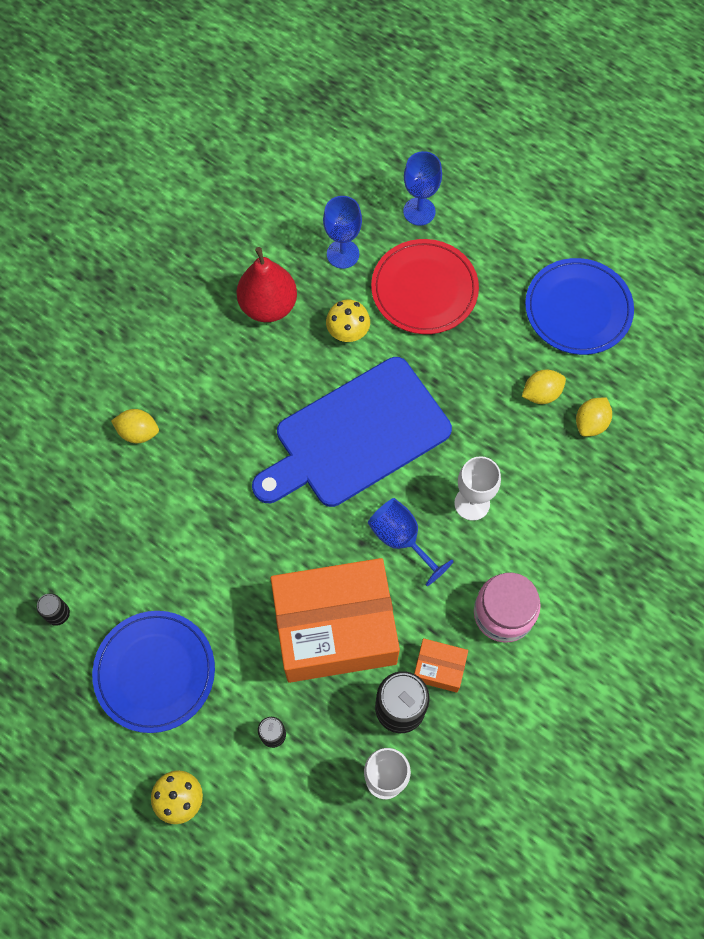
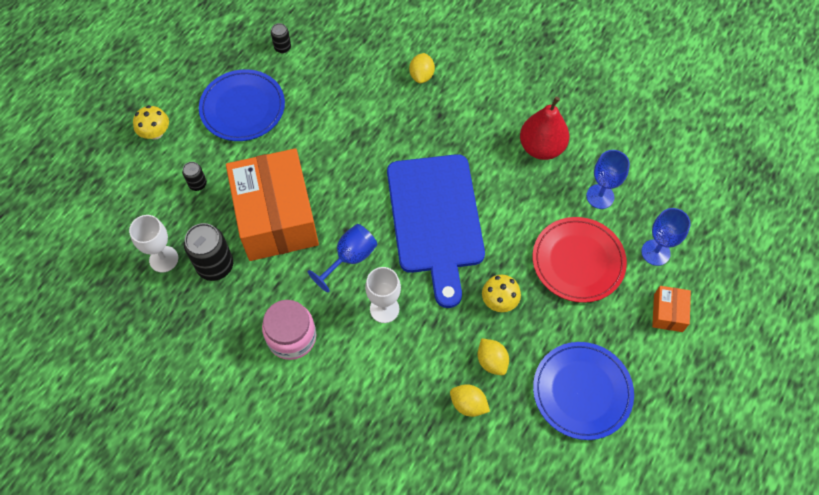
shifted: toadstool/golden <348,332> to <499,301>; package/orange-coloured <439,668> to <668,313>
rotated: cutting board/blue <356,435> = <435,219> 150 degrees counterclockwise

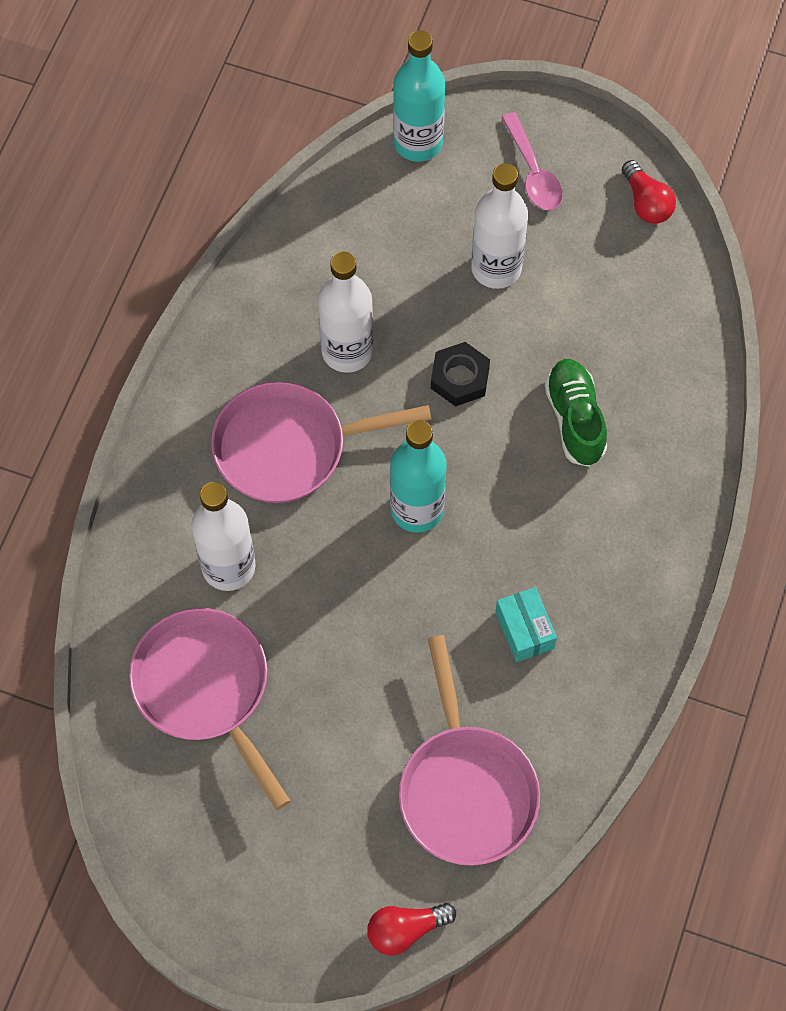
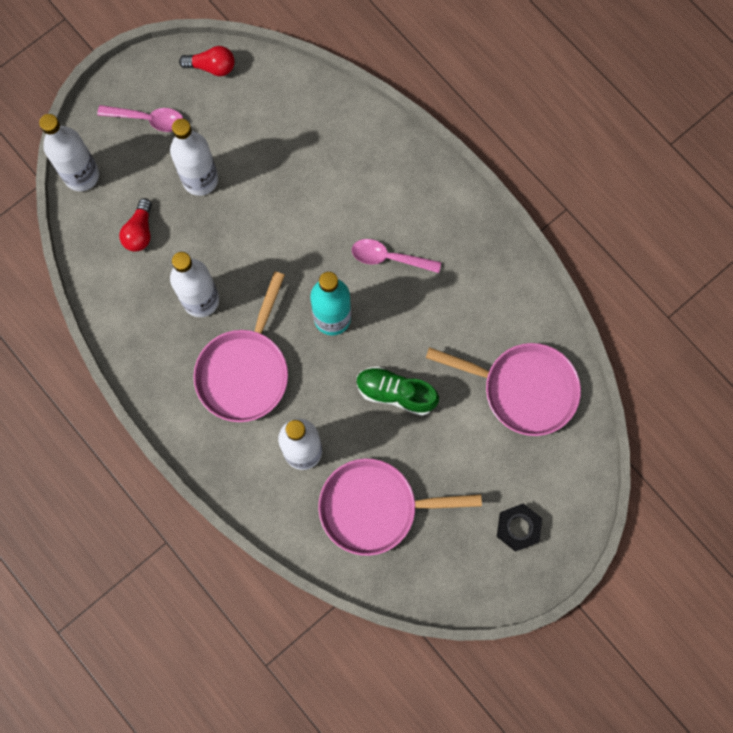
gone: package/turquoise <524,630>
new: teaspoon/rosy <389,258>
shifted: hexagon nut/jet-black <460,378> to <518,528>; lace-up shoe/green <575,419> to <396,393>; light bulb/crimson <405,930> to <140,232>
repainted: flask/turquoise <418,142> to flask/snow-white <81,175>

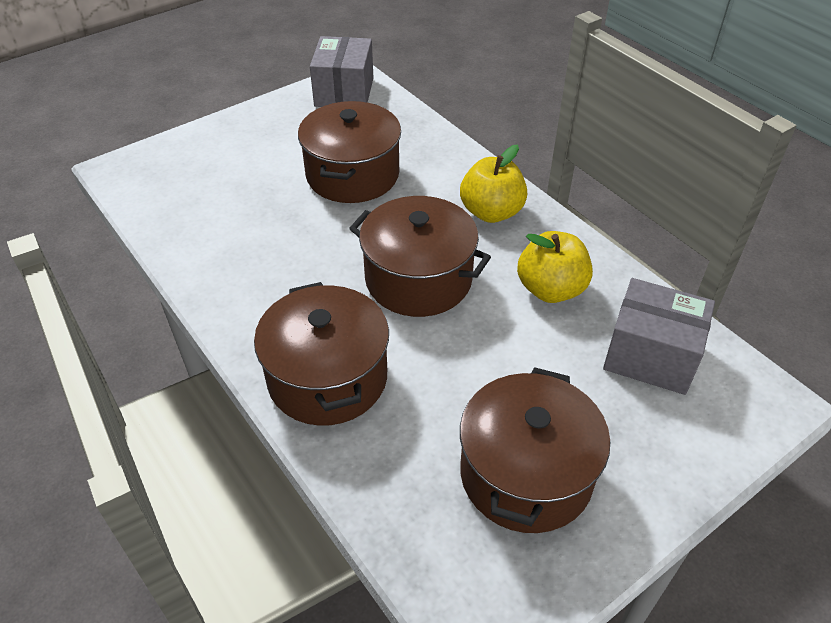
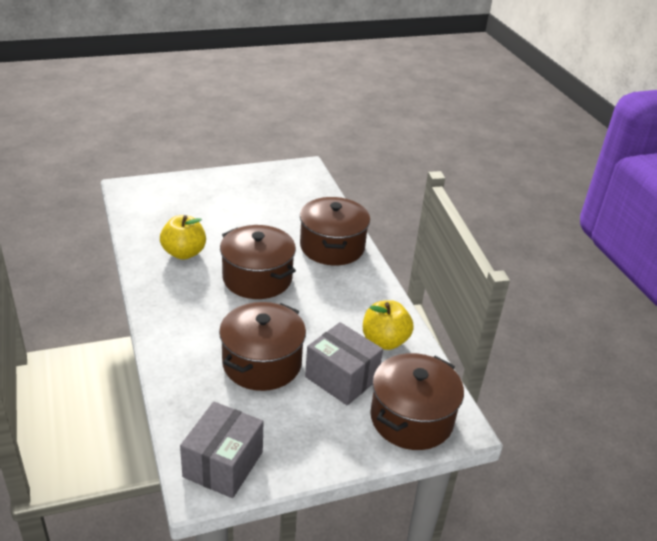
shifted: toy apple/golden <491,212> to <384,341>; package/gray <650,356> to <341,378>; cooking pot/dark brown <526,474> to <411,418>

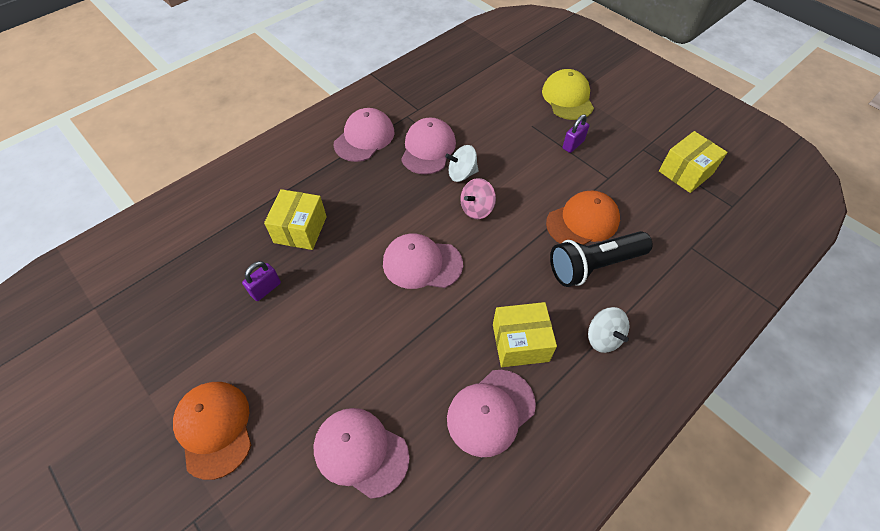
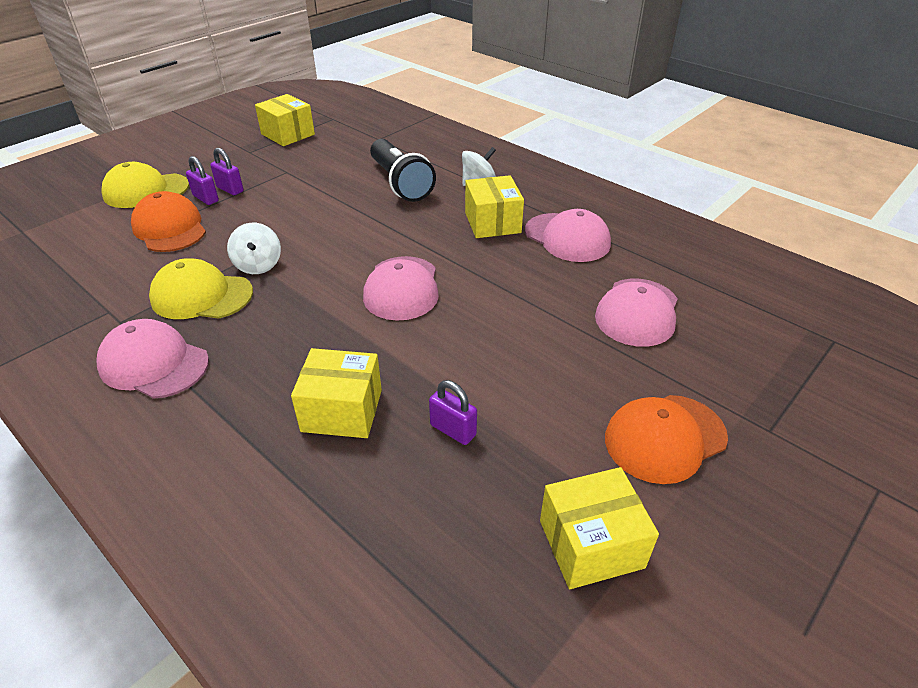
gone: toy top/rosy <476,209>
new: padlock/violet <206,198>; package/golden <591,543>
shifted: peaked cap/orange-coloured <583,221> to <170,228>
repainted: peaked cap/rosy <428,148> to peaked cap/golden <201,296>

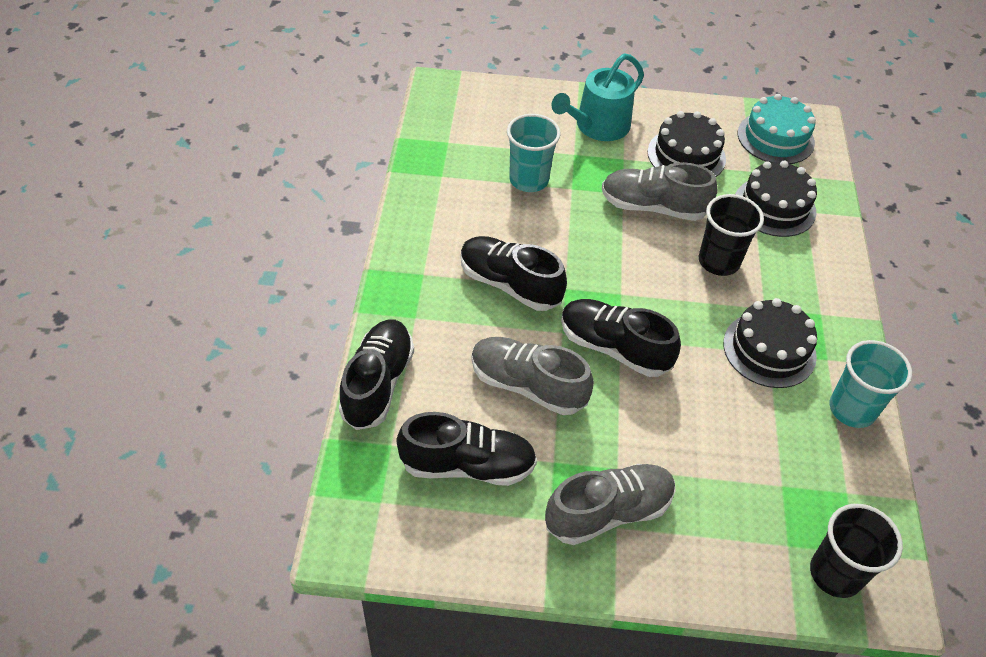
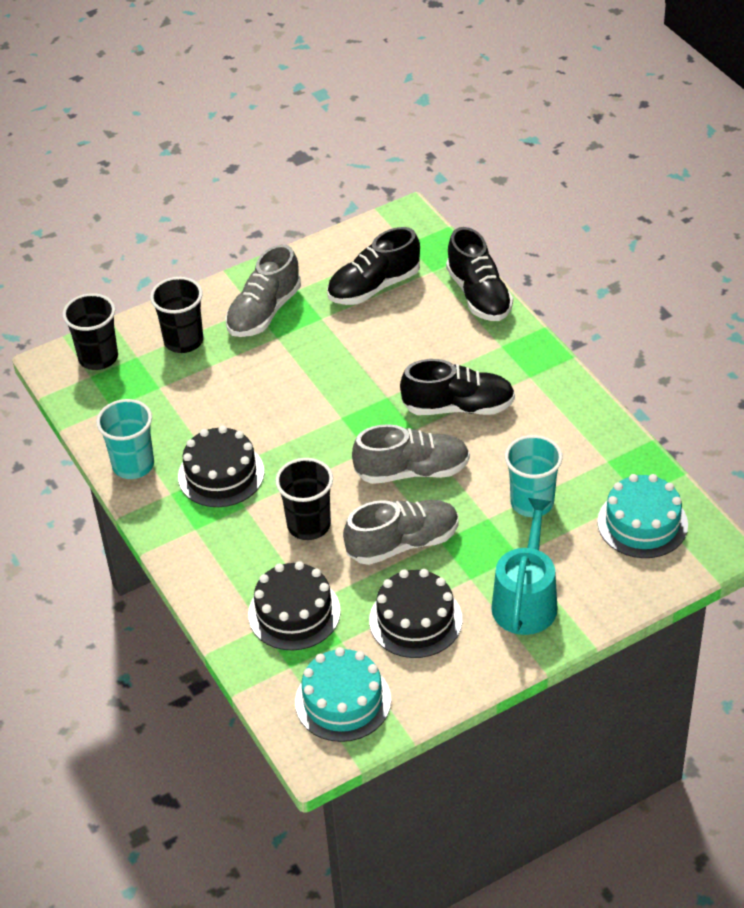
gone: lace-up shoe/jet-black <614,348>
new: beaker/jet-black <183,341>; layer cake/turquoise <642,523>
shifted: lace-up shoe/gray <528,385> to <412,471>

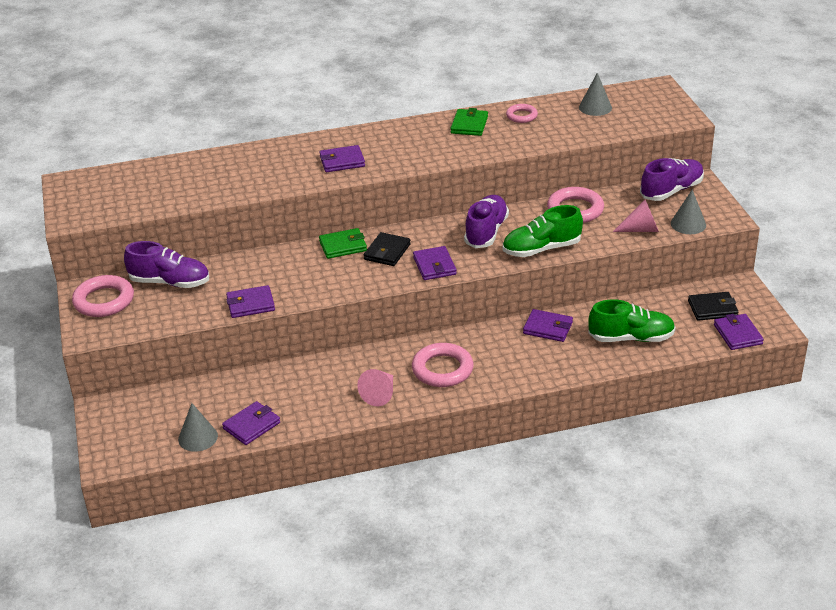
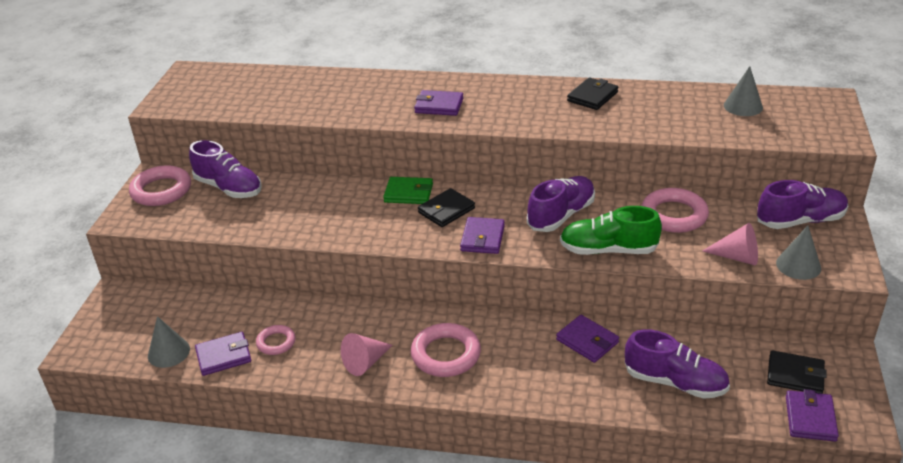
gone: wallet/violet <250,304>
shifted: hoop/rosy <521,116> to <276,342>
repainted: wallet/green <469,125> to wallet/jet-black <592,96>; lace-up shoe/green <631,338> to lace-up shoe/violet <675,382>

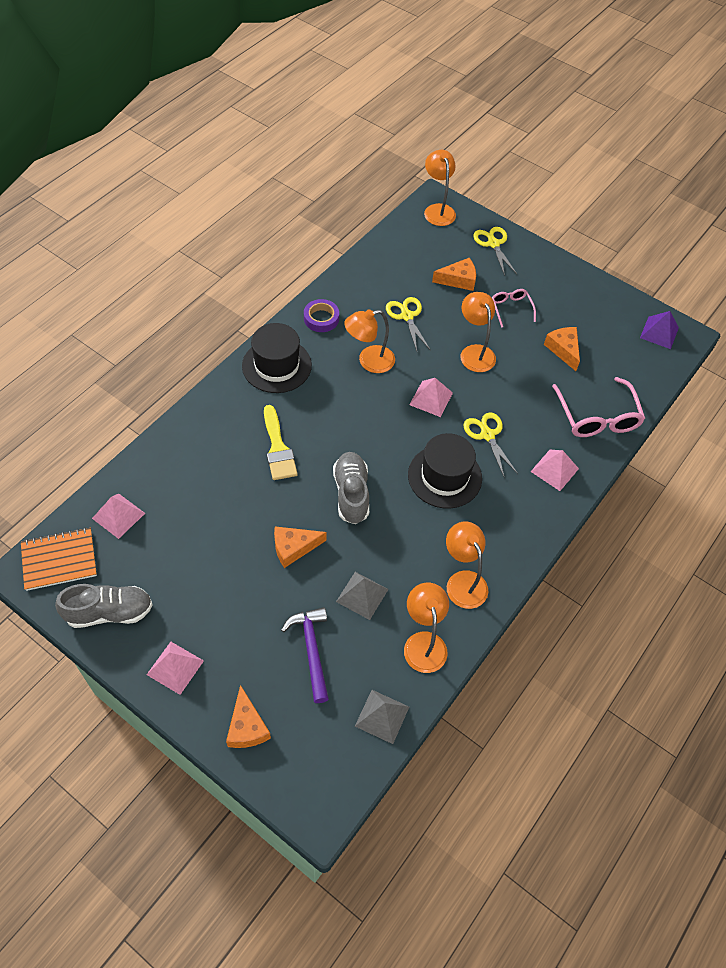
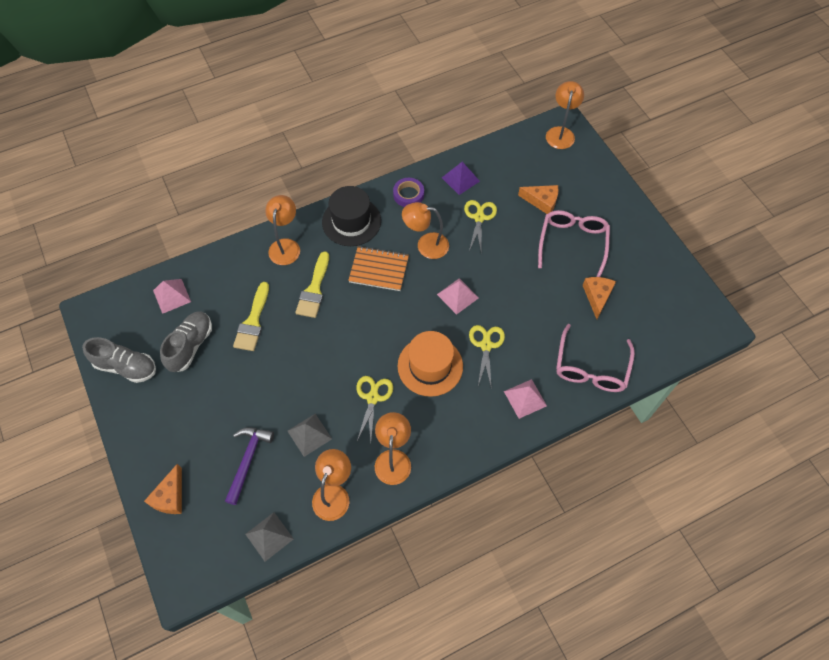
gone: piece of cheese/orange-coloured <294,548>; solid pyramid/rosy <175,667>
new: brush/golden <253,322>
shifted: scissors/golden <493,244> to <372,397>; desk lamp/orange-coloured <474,352> to <286,246>; solid pyramid/violet <659,332> to <460,179>; lace-up shoe/gray <351,494> to <190,346>; notepad/orange-coloured <59,560> to <379,269>
repainted: top hat/jet-black <444,476> to top hat/orange-coloured <430,366>
scaled: spectacles/rosy <511,309> = <572,243> x1.82

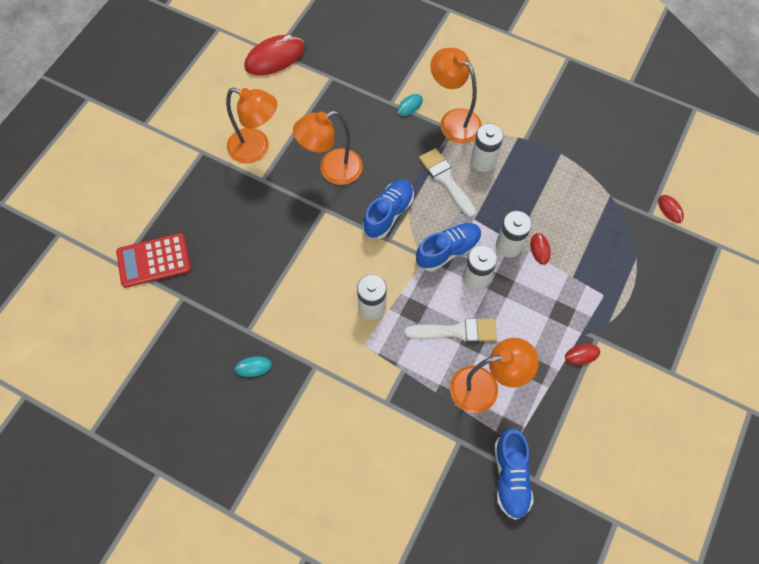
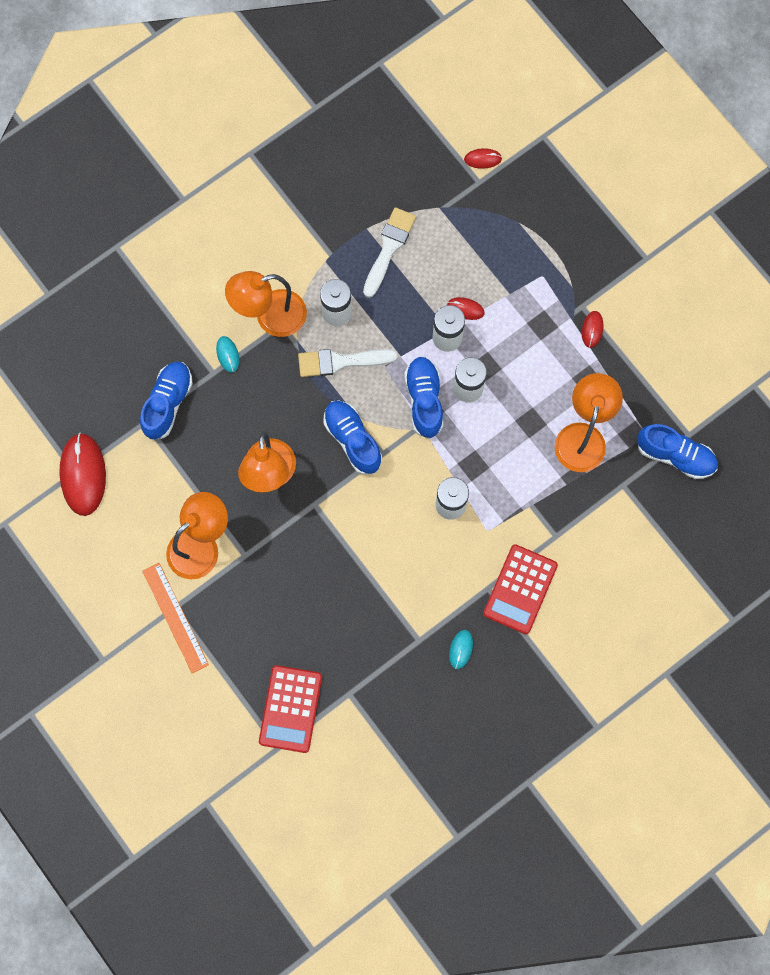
new: lace-up shoe/blue <168,403>; pocket calculator/crimson <520,589>; ruler/orange-coloured <175,617>
shifted: brush/snow-white <456,331> to <389,248>

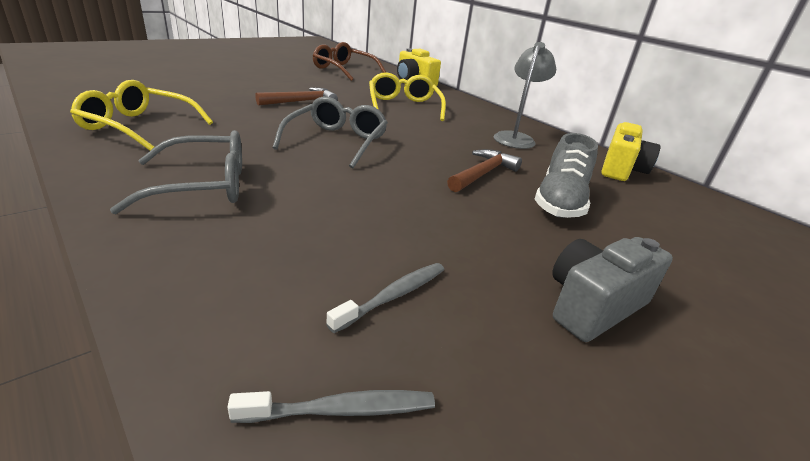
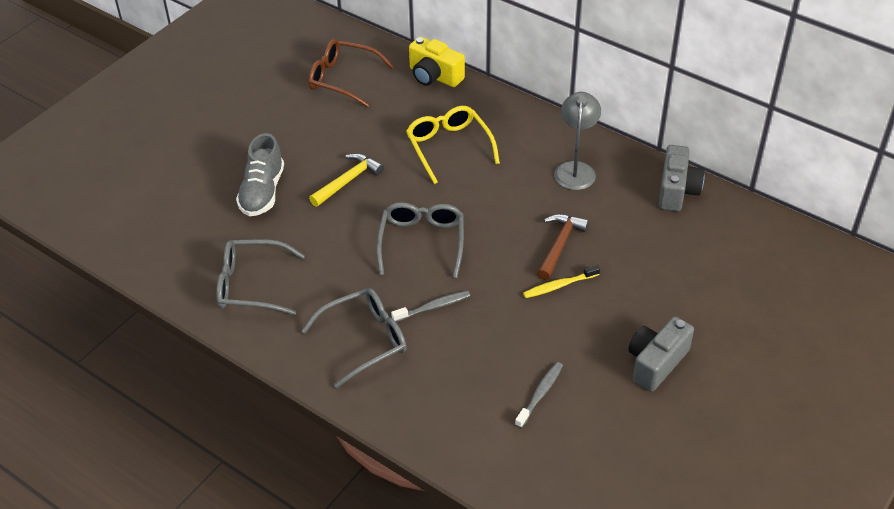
new: dental brush/golden <559,286>
shifted: lace-up shoe/gray <560,202> to <262,192>; dental brush/gray <342,410> to <433,307>
repainted: spectacles/golden <139,127> to spectacles/gray <251,285>; hammer/dark brown <301,102> to hammer/golden <348,181>; photo camera/golden <621,169> to photo camera/gray <677,191>

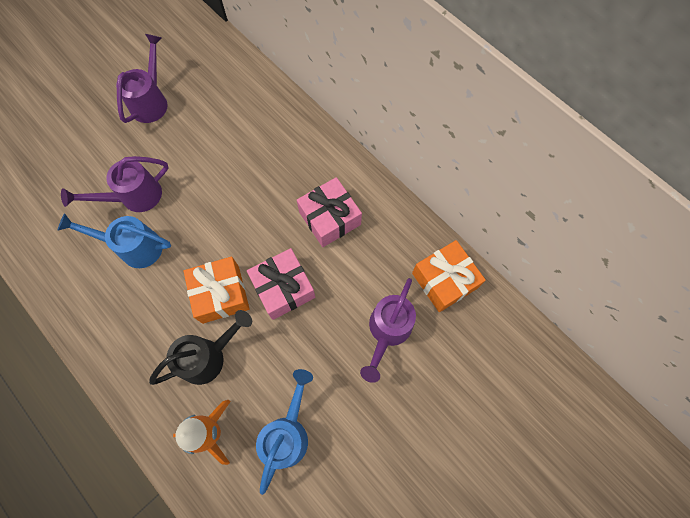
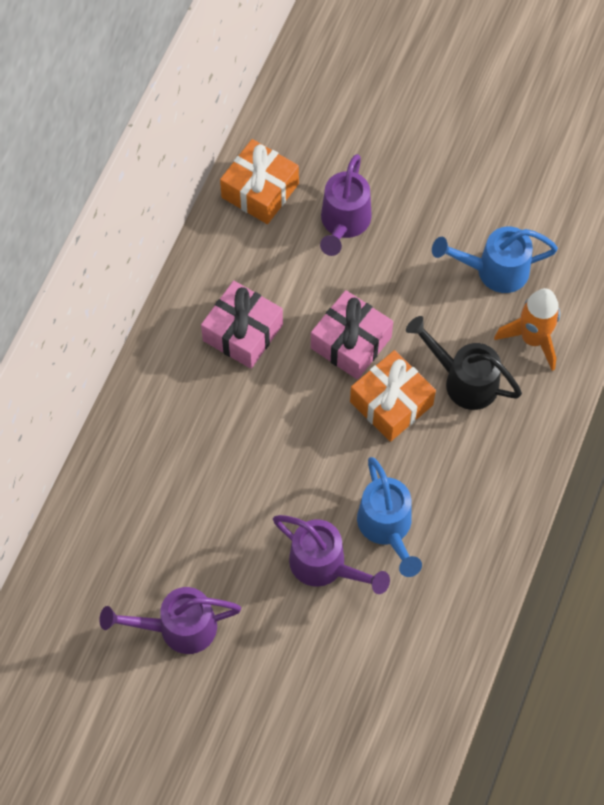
rotated: sprinkling can/violet <387,331> = <344,223> 105 degrees clockwise

